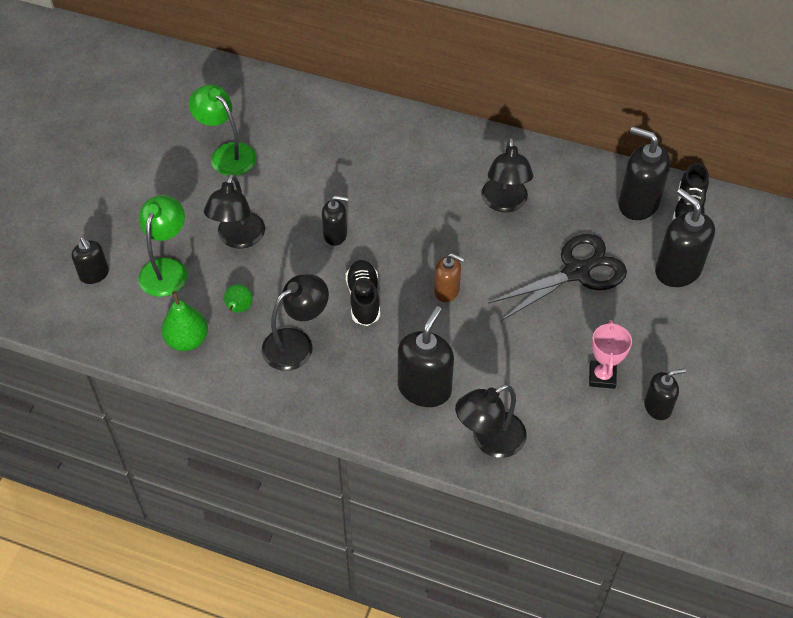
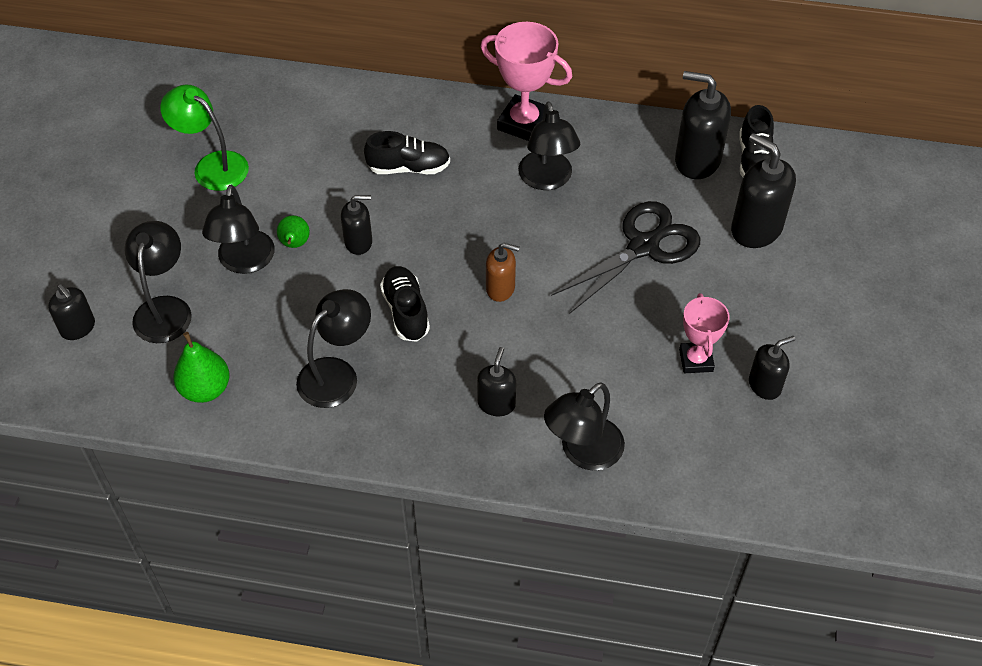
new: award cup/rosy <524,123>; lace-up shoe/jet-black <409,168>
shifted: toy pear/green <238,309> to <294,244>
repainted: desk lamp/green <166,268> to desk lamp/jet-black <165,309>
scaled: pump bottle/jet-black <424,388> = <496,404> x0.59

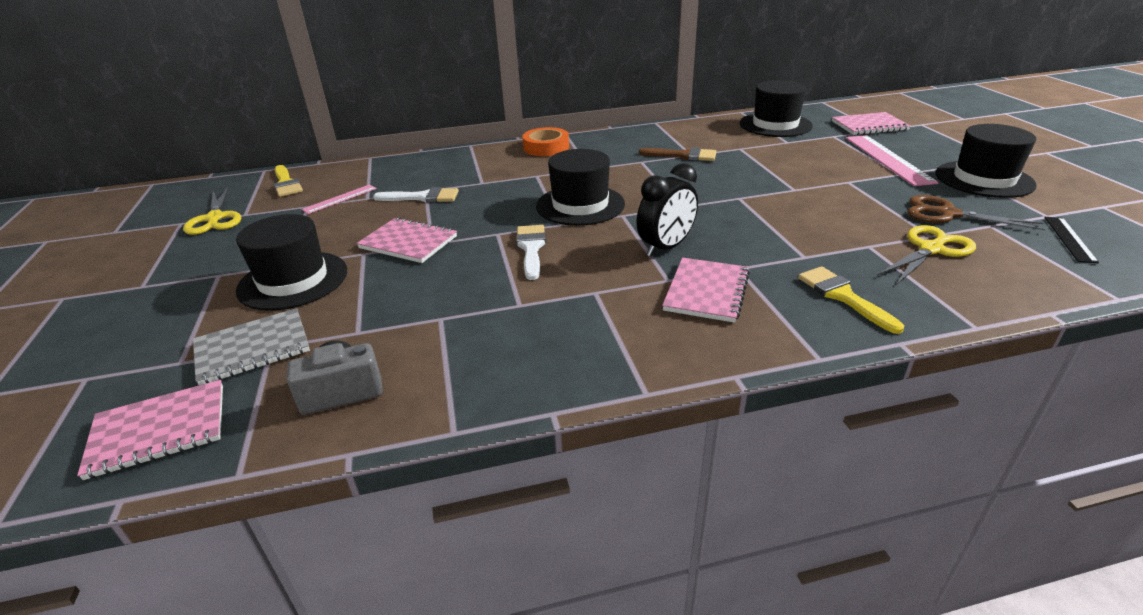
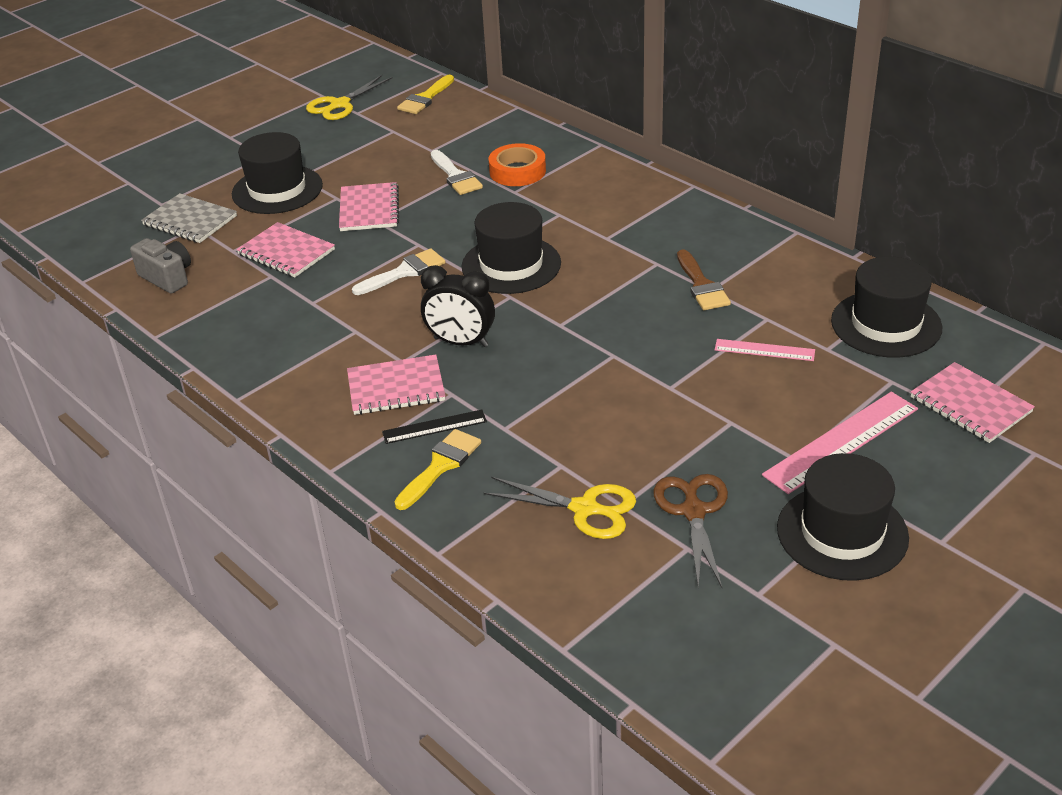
shifted: sticky tape/orange-coloured <546,147> to <517,171>; ruler/rosy <340,199> to <764,350>; ruler/jet-black <1069,239> to <434,427>; notepad/rosy <159,430> to <286,252>

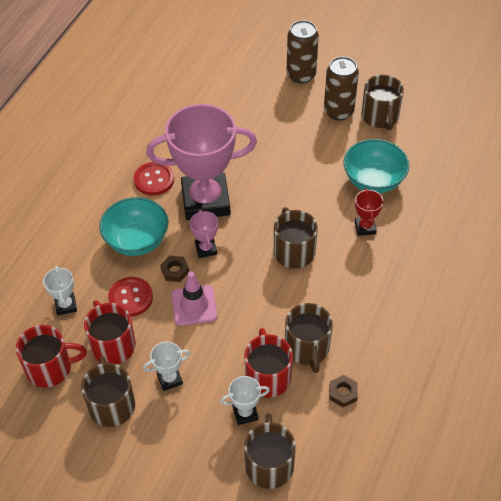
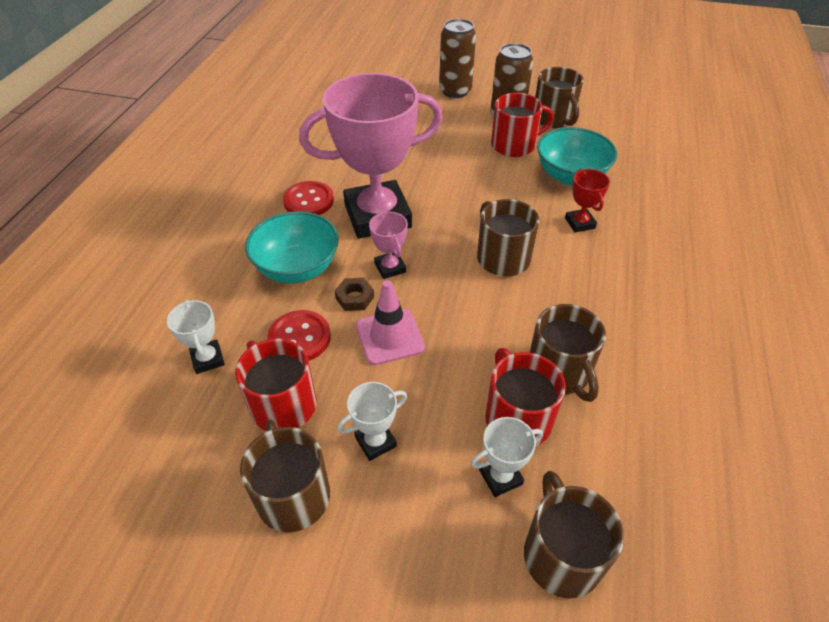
gone: hexagon nut/dark brown <343,393>
shifted: tea mug/crimson <50,368> to <514,145>

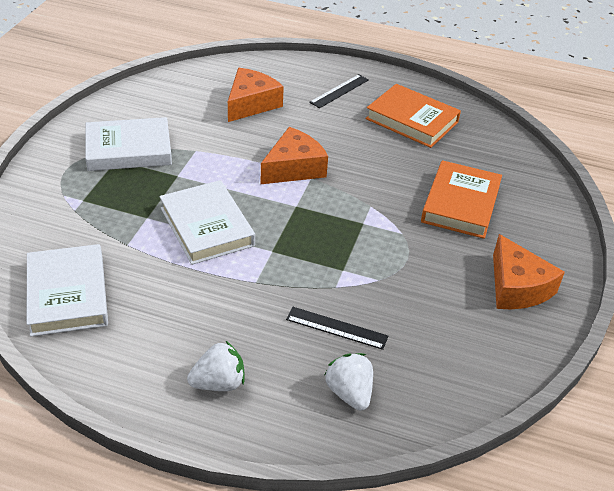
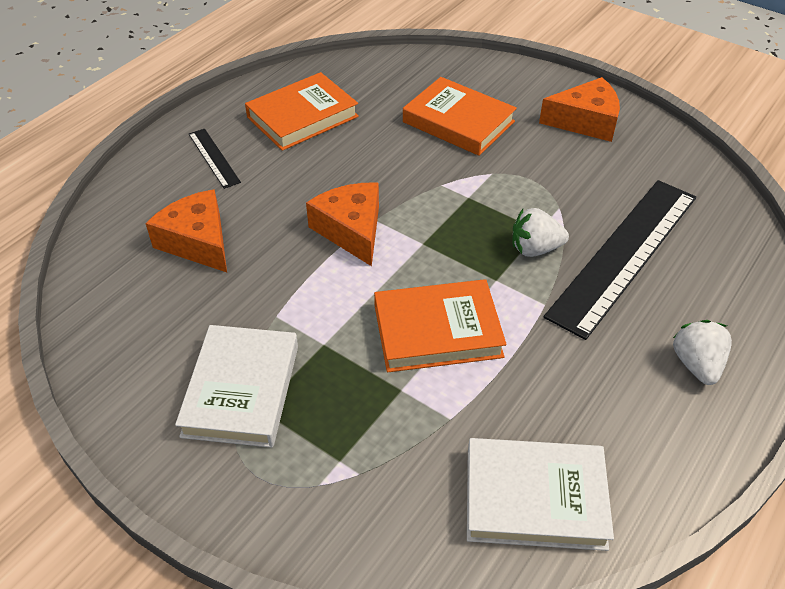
shifted: toy strawberry/snow-white <349,393> to <535,249>
repainted: book/snow-white <207,227> to book/orange-coloured <437,331>
scaled: ruler/jet-black <336,328> = <625,254> x2.23

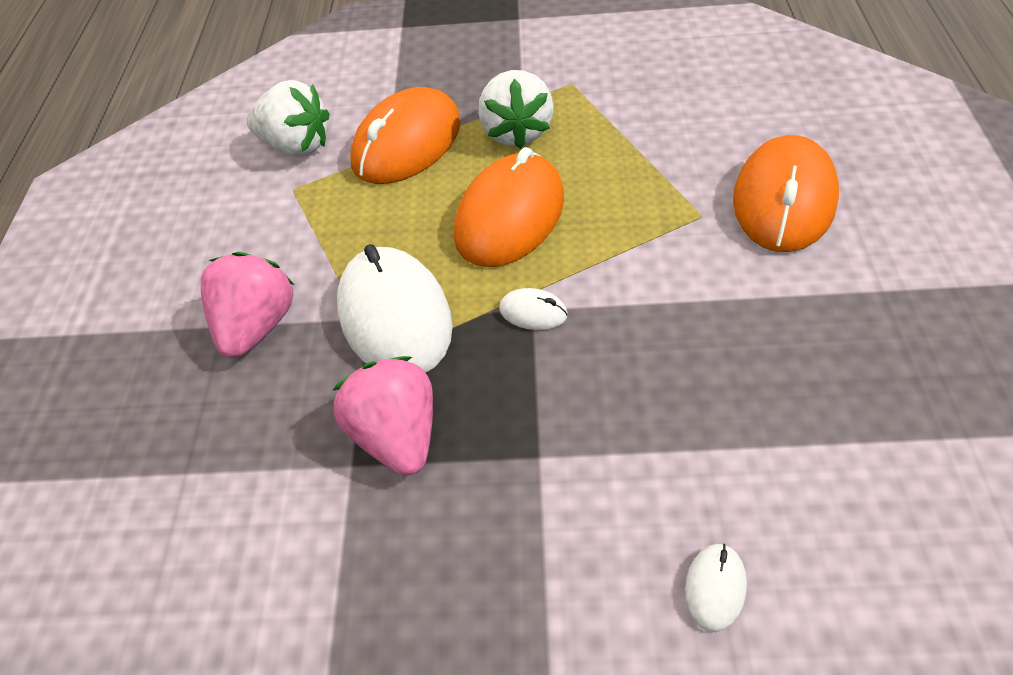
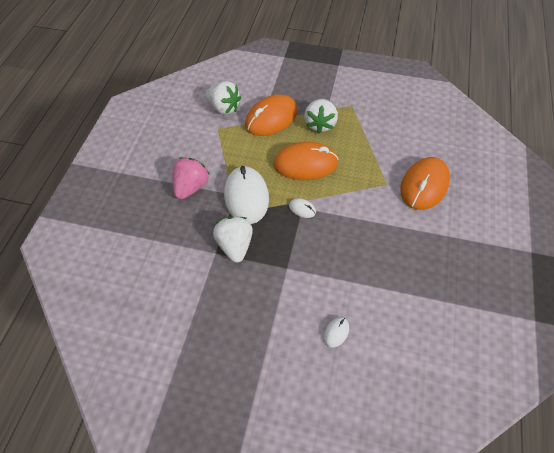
repainted: toy strawberry/rosy <397,435> to toy strawberry/snow-white <235,245>
rotated: computer mouse/orange-coloured <510,216> = <305,164> 45 degrees clockwise

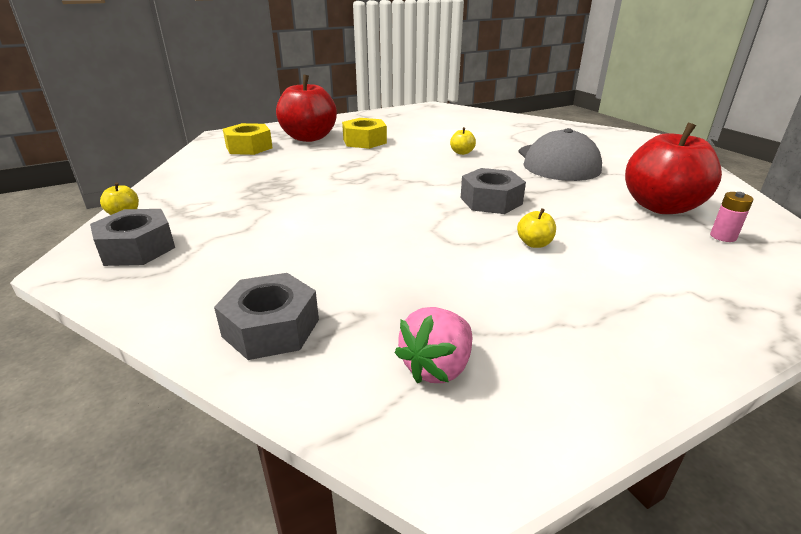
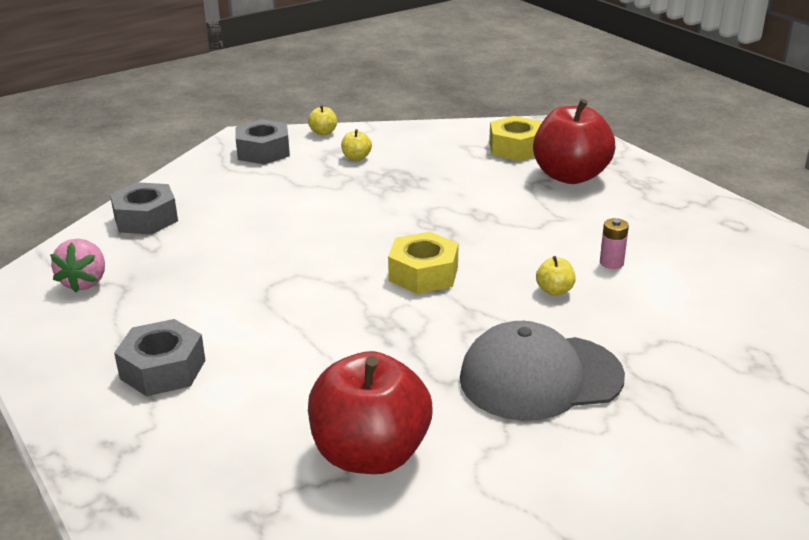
shifted: hexagon nut/golden <364,141> to <423,274>; hexagon nut/gray <491,201> to <163,369>; power cell/rosy <723,236> to <611,263>; toy apple/golden <534,244> to <356,158>
rotated: toy strawberry/rosy <437,367> = <85,282> 120 degrees counterclockwise

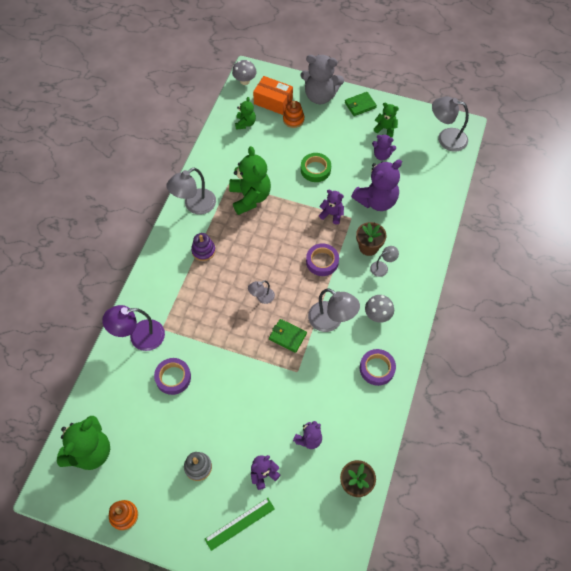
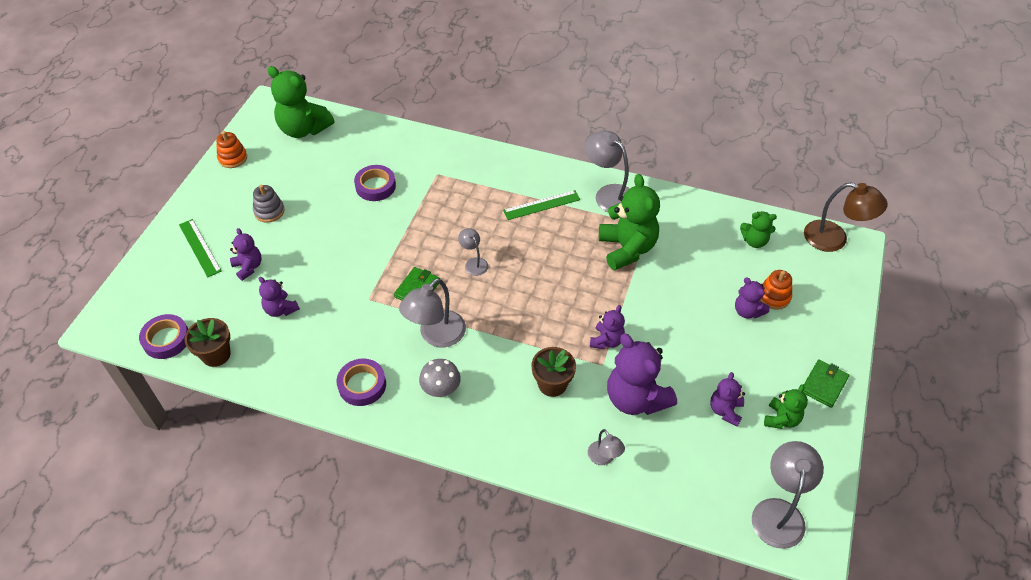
gone: teddy bear/gray <320,96>; package/orange-coloured <273,101>; sticky tape/green <315,169>; desk lamp/violet <139,337>
new: teddy bear/violet <747,311>
shifted: sticky tape/violet <322,261> to <166,339>; desk lamp/gray <382,267> to <604,458>
swapped: toadstool/gray <245,81> to desk lamp/dark brown <834,239>; stacking toy/violet <203,251> to ruler/green <541,205>
rotated: wallet/green <360,105> = <824,385> 60 degrees clockwise; teddy bear/green <250,197> = <627,249> 90 degrees counterclockwise

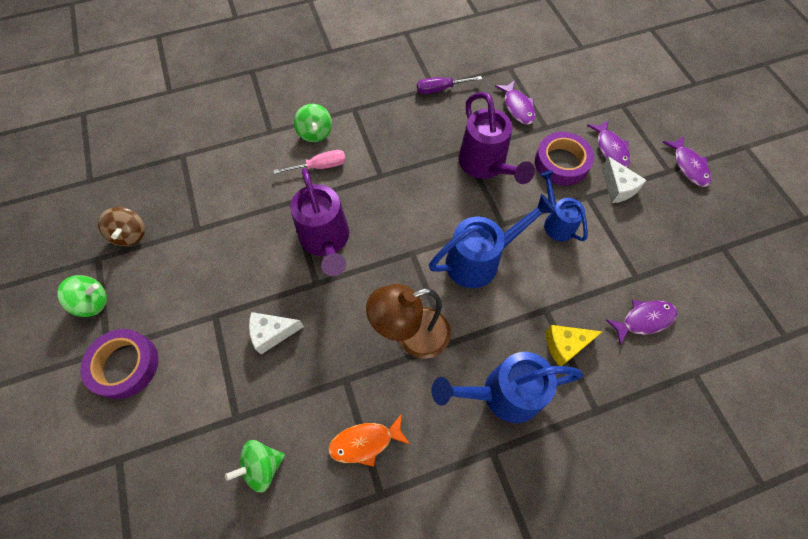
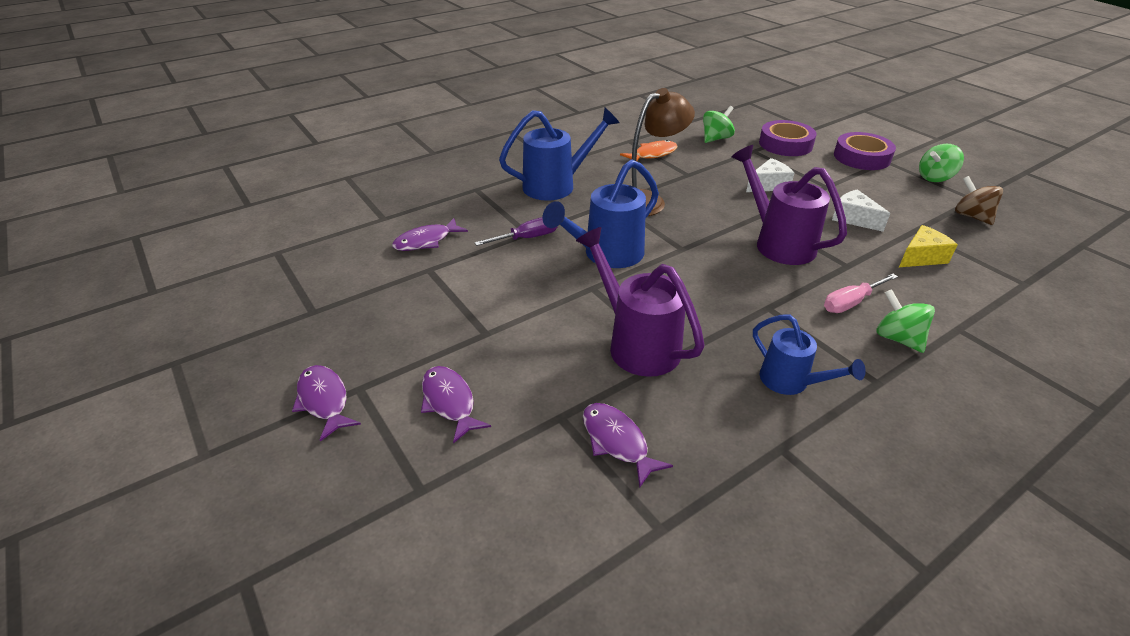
shifted: screwdriver/violet <440,89> to <526,238>; sticky tape/violet <561,163> to <785,144>; piece of cheese/snow-white <618,188> to <853,218>; sprinkling can/blue <556,223> to <790,382>; piece of cheese/golden <565,345> to <921,257>

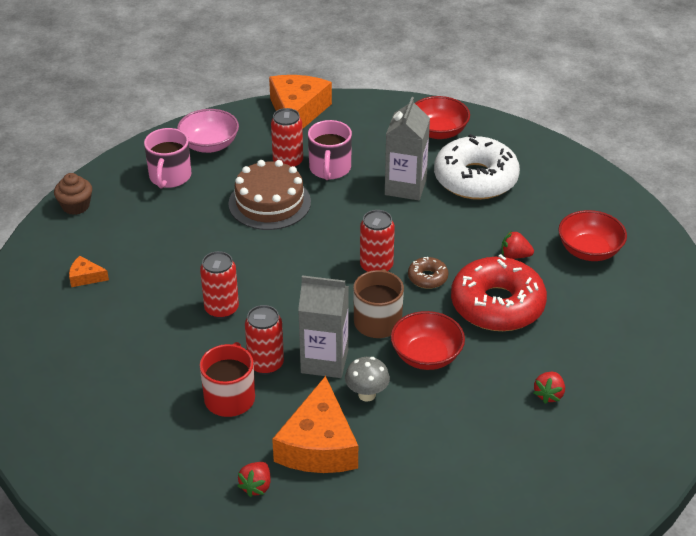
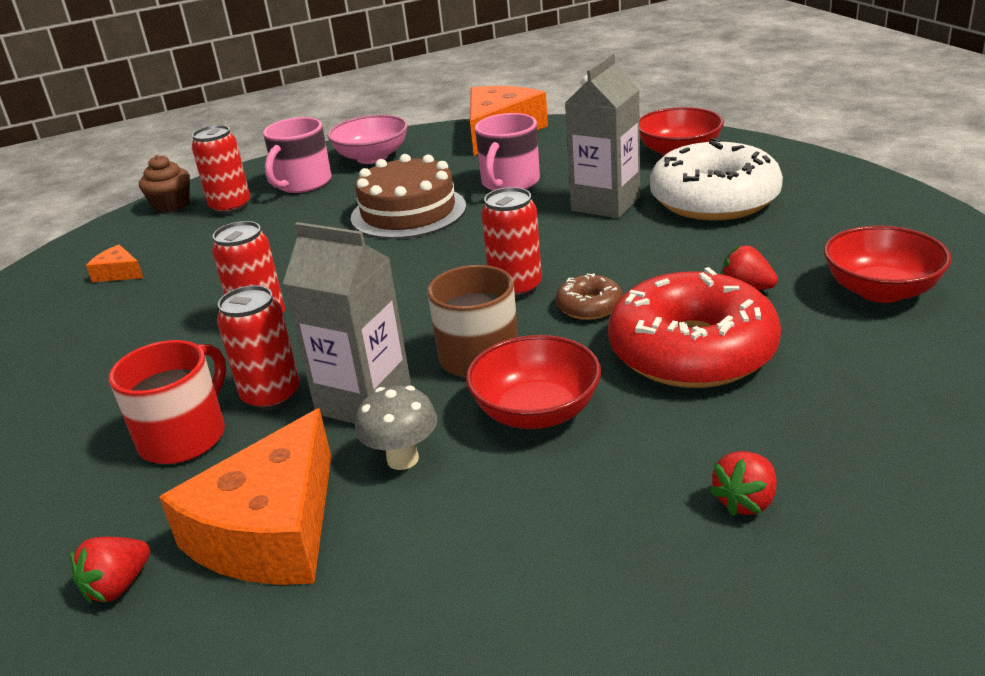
shifted: can/crimson <288,162> to <231,207>

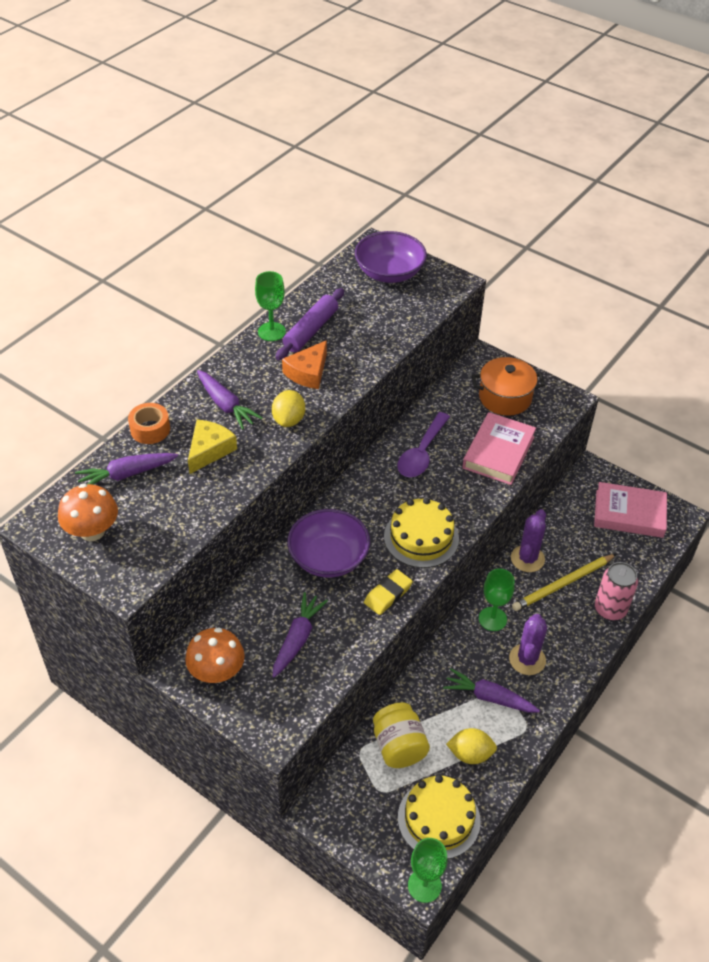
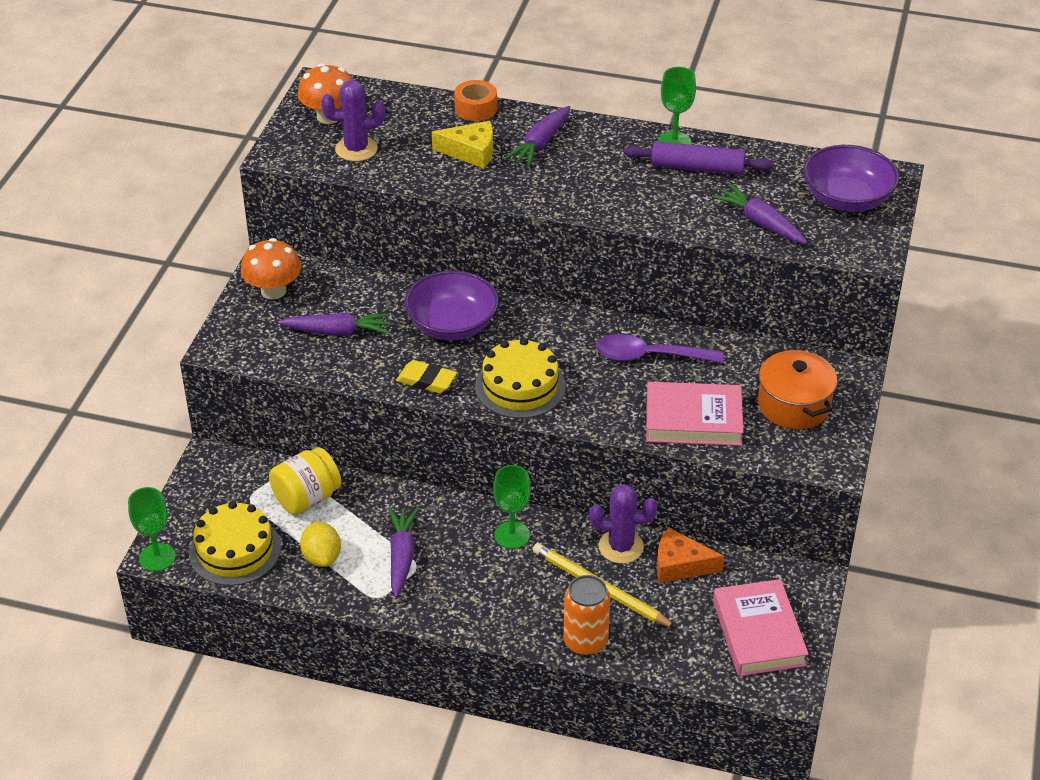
gone: lemon/golden <289,420>
shifted: piece of cheese/orange-coloured <308,372> to <680,565>; toy carrot/violet <126,474> to <760,223>; cactus/violet <527,659> to <356,149>
repainted: can/rosy <610,609> to can/orange-coloured <585,641>

